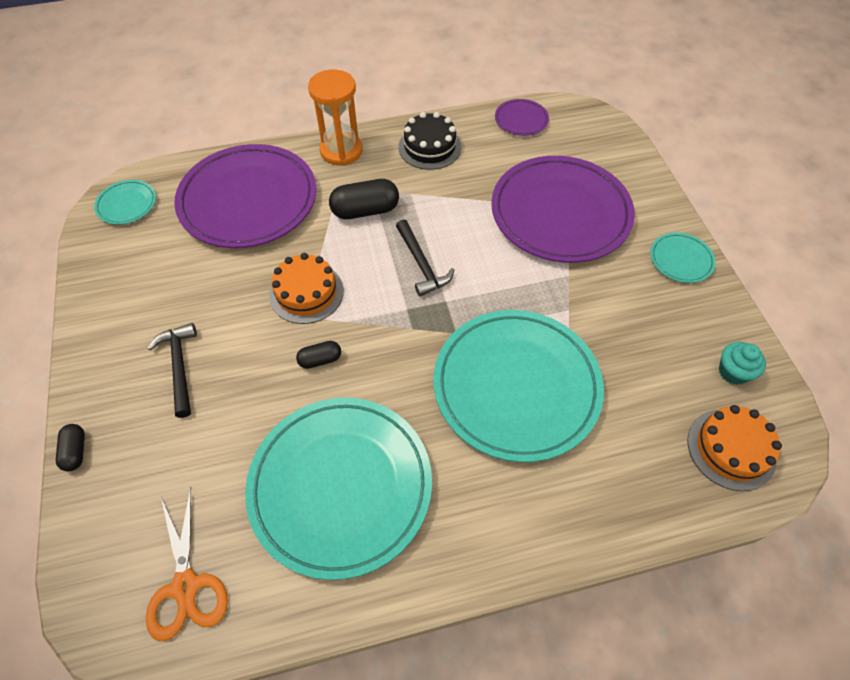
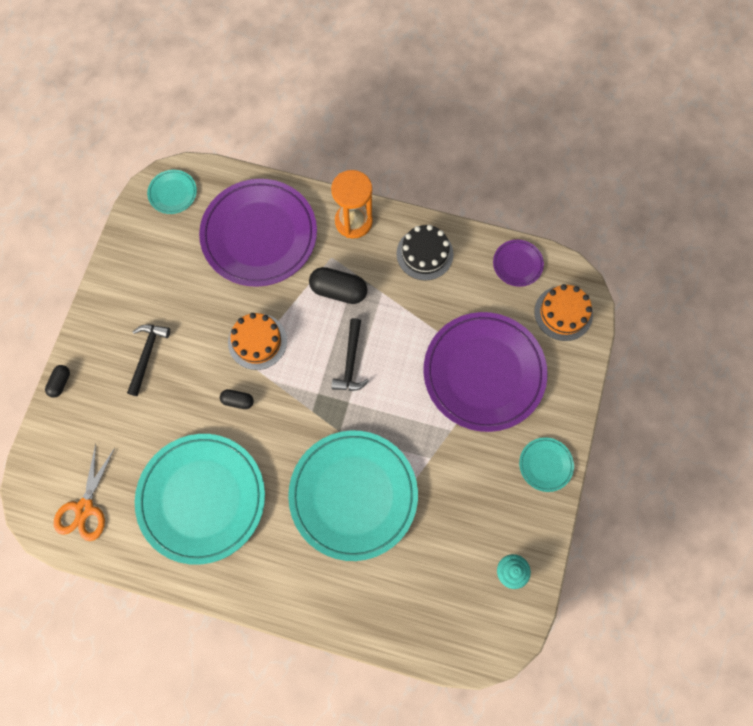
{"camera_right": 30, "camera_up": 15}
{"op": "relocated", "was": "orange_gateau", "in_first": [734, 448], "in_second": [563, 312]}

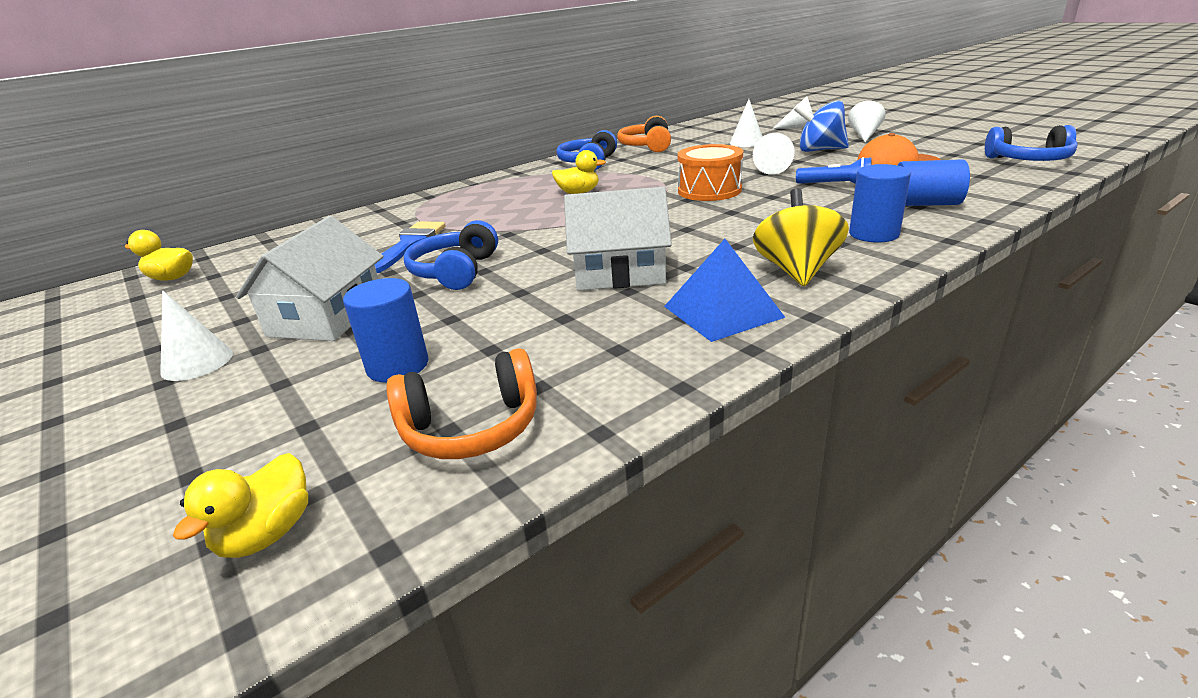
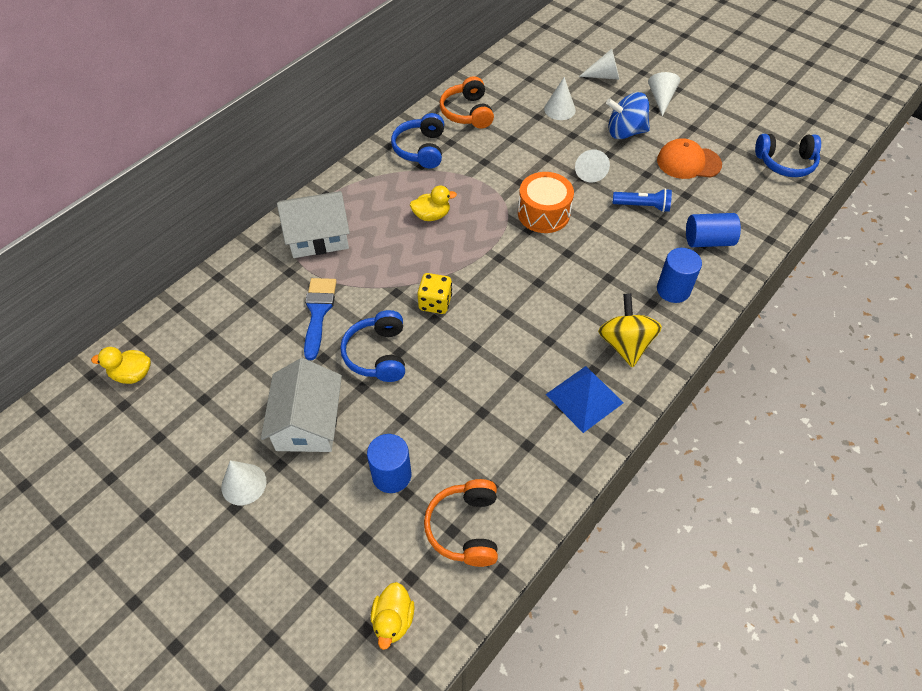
{"camera_right": -15, "camera_up": 25}
{"op": "appeared", "now": "bright_yellow_die", "in_second": [435, 293]}
{"op": "relocated", "was": "snow-white_cottage", "in_first": [618, 239], "in_second": [313, 224]}
{"op": "spun", "was": "orange_over-ear_headphones", "in_first": [461, 403], "in_second": [461, 523], "clockwise": 120}

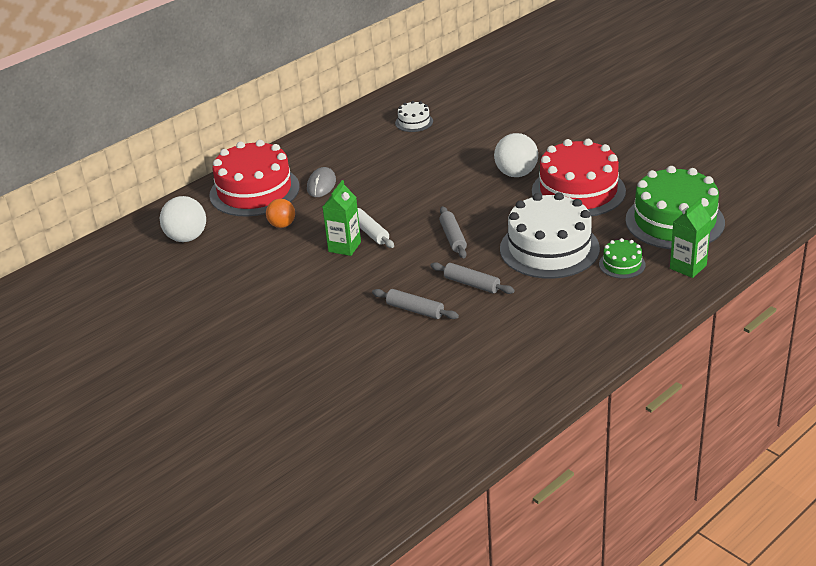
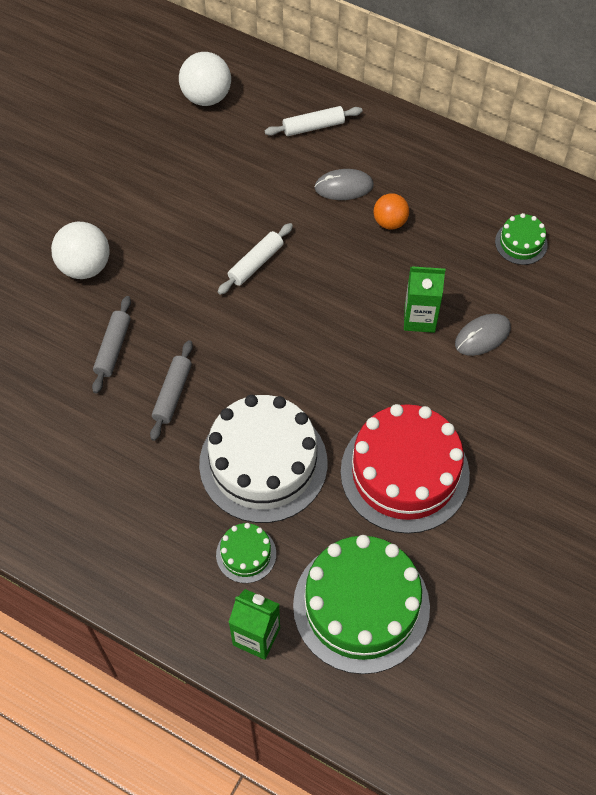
{"camera_right": 70, "camera_up": 25}
{"op": "missing", "was": "grey_dough_roller", "in_first": [453, 232]}
{"op": "appeared", "now": "grey_mouse", "in_second": [483, 335]}
{"op": "relocated", "was": "orange_sphere", "in_first": [280, 213], "in_second": [391, 211]}
{"op": "relocated", "was": "leaf-green_milk_carton", "in_first": [342, 218], "in_second": [424, 299]}
{"op": "relocated", "was": "snow-white_sphere", "in_first": [516, 155], "in_second": [80, 250]}
{"op": "exchanged", "was": "crimson_gateau", "now": "snow-white_dough_roller", "in_first": [254, 178], "in_second": [313, 121]}
{"op": "colour", "was": "snow-white_gateau", "now": "leaf-green_gateau", "in_first": [414, 116], "in_second": [521, 239]}

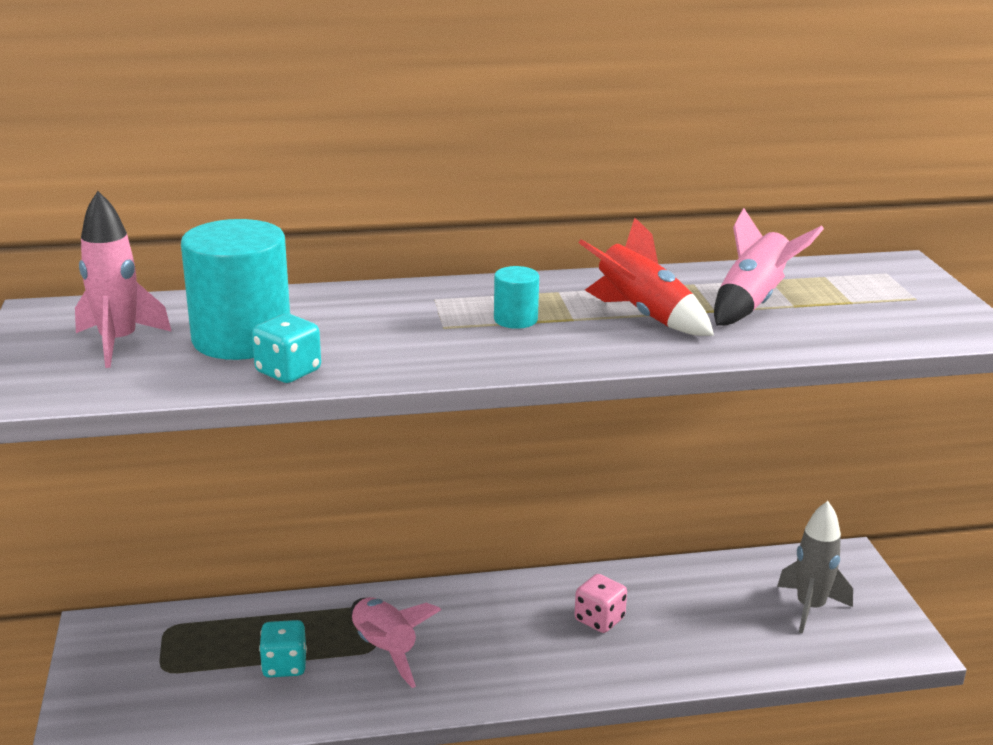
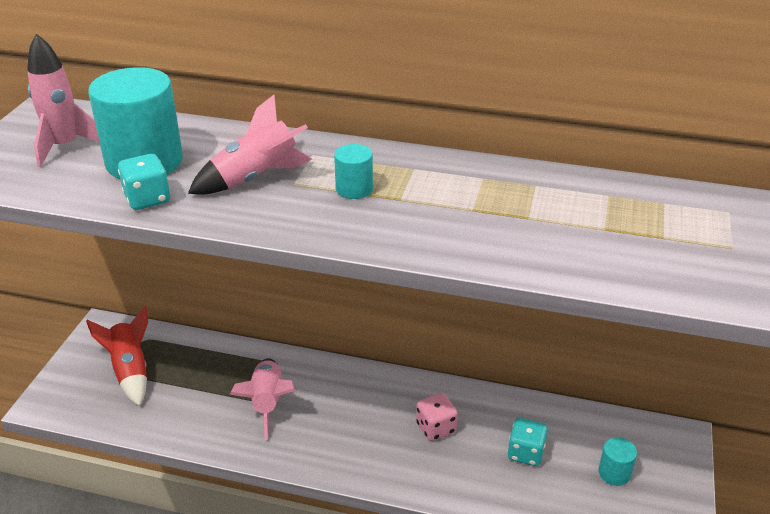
{"camera_right": 25, "camera_up": 10}
{"op": "relocated", "was": "teal_die", "in_first": [283, 649], "in_second": [527, 442]}
{"op": "relocated", "was": "crimson_rocket", "in_first": [646, 277], "in_second": [117, 355]}
{"op": "relocated", "was": "rosy_rocket", "in_first": [769, 267], "in_second": [250, 145]}
{"op": "exchanged", "was": "grey_rocket", "now": "teal_cylinder", "in_first": [815, 567], "in_second": [617, 461]}

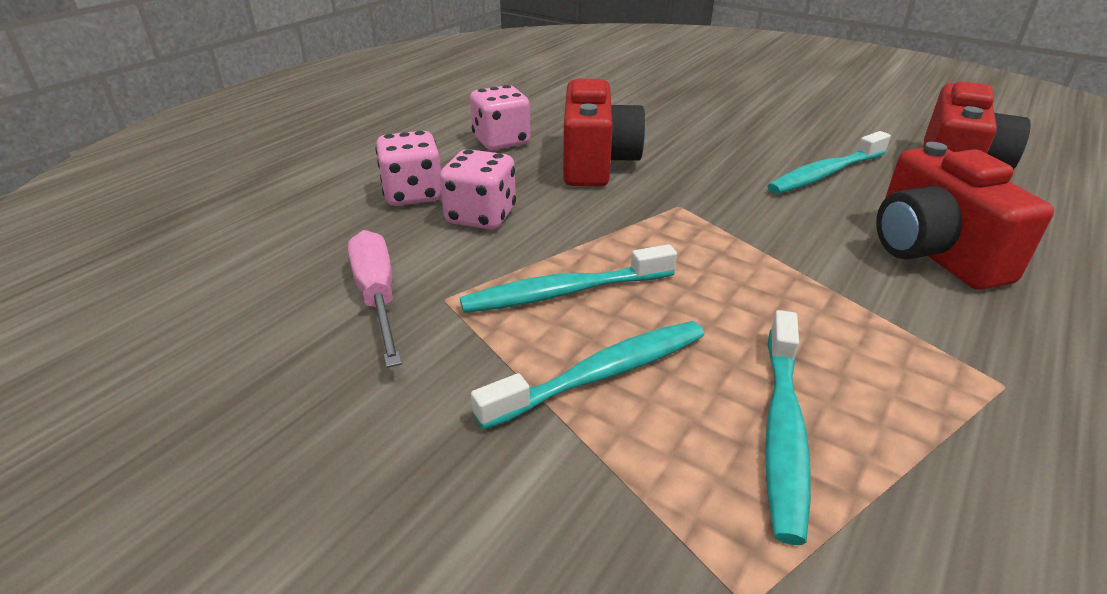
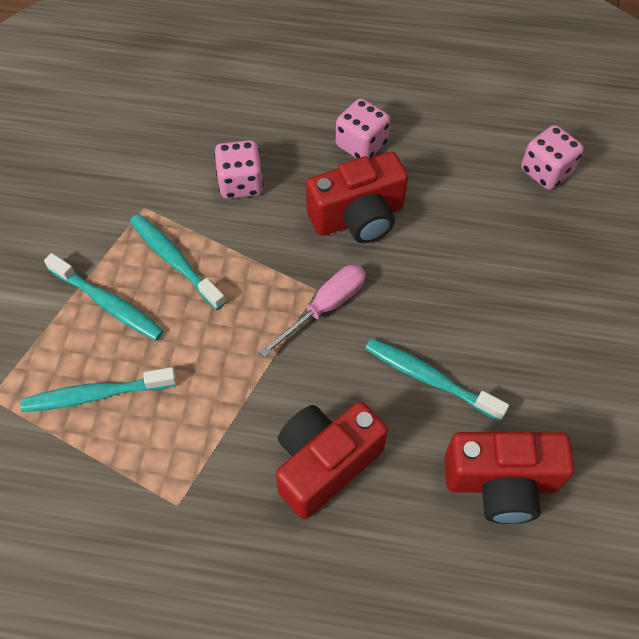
{"camera_right": 65, "camera_up": 25}
{"op": "relocated", "was": "rosy_hand_screwdriver", "in_first": [375, 299], "in_second": [312, 311]}
{"op": "relocated", "was": "rosy_die", "in_first": [408, 168], "in_second": [552, 157]}

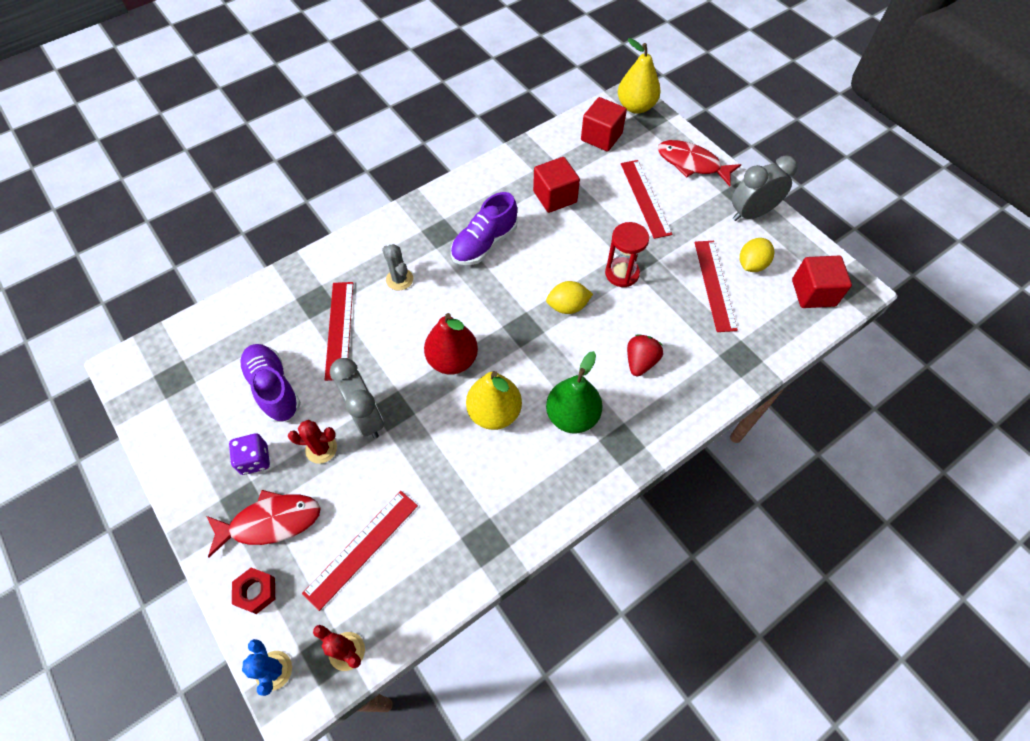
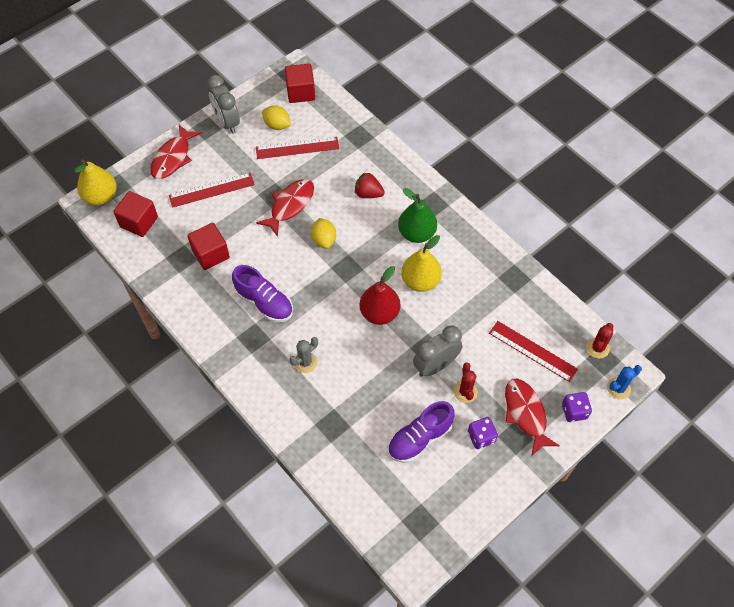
{"camera_right": -95, "camera_up": 0}
{"op": "missing", "was": "crimson_measuring_stick", "in_first": [339, 331]}
{"op": "exchanged", "was": "crimson_nut", "now": "royal_purple_die", "in_first": [253, 591], "in_second": [577, 407]}
{"op": "exchanged", "was": "crimson_sandglass", "now": "crimson_fish", "in_first": [627, 254], "in_second": [285, 208]}

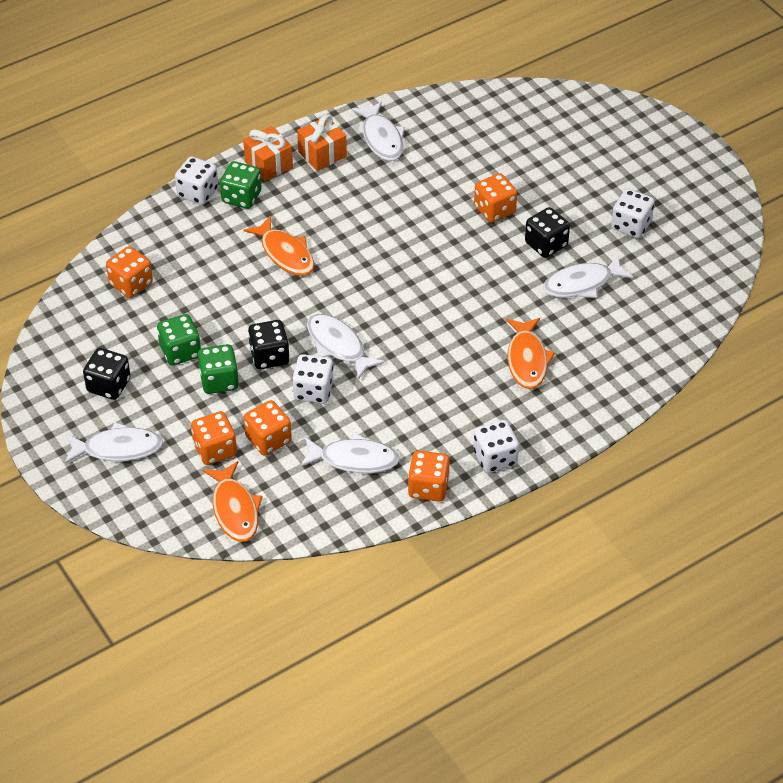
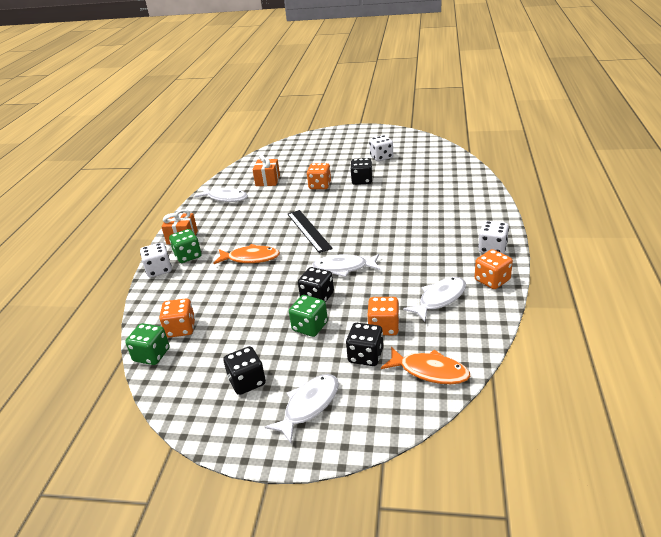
{"camera_right": -45, "camera_up": -15}
{"op": "missing", "was": "snow-white_die", "in_first": [312, 379]}
{"op": "missing", "was": "orange_fish", "in_first": [530, 353]}
{"op": "missing", "was": "snow-white_fish", "in_first": [588, 276]}
{"op": "appeared", "now": "black_measuring_stick", "in_second": [310, 231]}
{"op": "relocated", "was": "leaf-green_die", "in_first": [179, 339], "in_second": [147, 344]}
{"op": "relocated", "was": "orange_wrapped_gift", "in_first": [322, 142], "in_second": [266, 170]}
{"op": "colour", "was": "orange_die", "now": "black_die", "in_first": [214, 438], "in_second": [364, 344]}

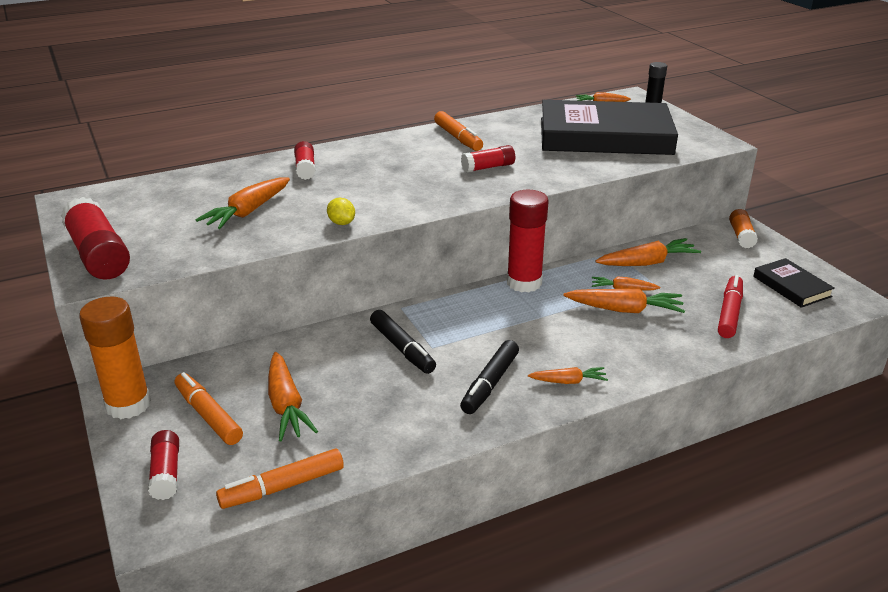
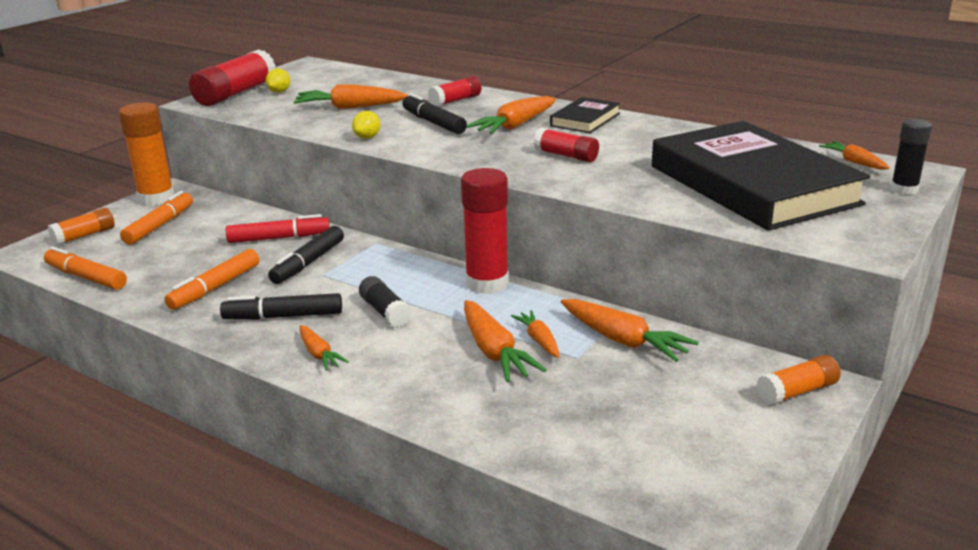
{"camera_right": 60, "camera_up": -5}
{"op": "appeared", "now": "bright_yellow_toy_lemon", "in_second": [278, 80]}
{"op": "appeared", "now": "black_glue", "in_second": [385, 301]}
{"op": "appeared", "now": "black_marker_pen", "in_second": [434, 113]}
{"op": "relocated", "was": "orange_root_vegetable", "in_first": [293, 396], "in_second": [511, 115]}
{"op": "relocated", "was": "orange_marker_pen", "in_first": [458, 131], "in_second": [211, 279]}
{"op": "relocated", "was": "crimson_marker_pen", "in_first": [730, 306], "in_second": [278, 228]}
{"op": "relocated", "was": "black_book", "in_first": [794, 283], "in_second": [585, 115]}
{"op": "colour", "was": "crimson_glue", "now": "orange_glue", "in_first": [163, 465], "in_second": [81, 227]}

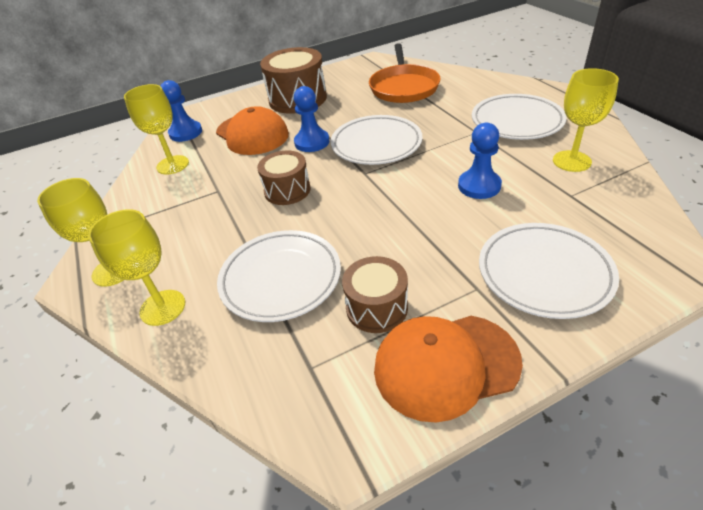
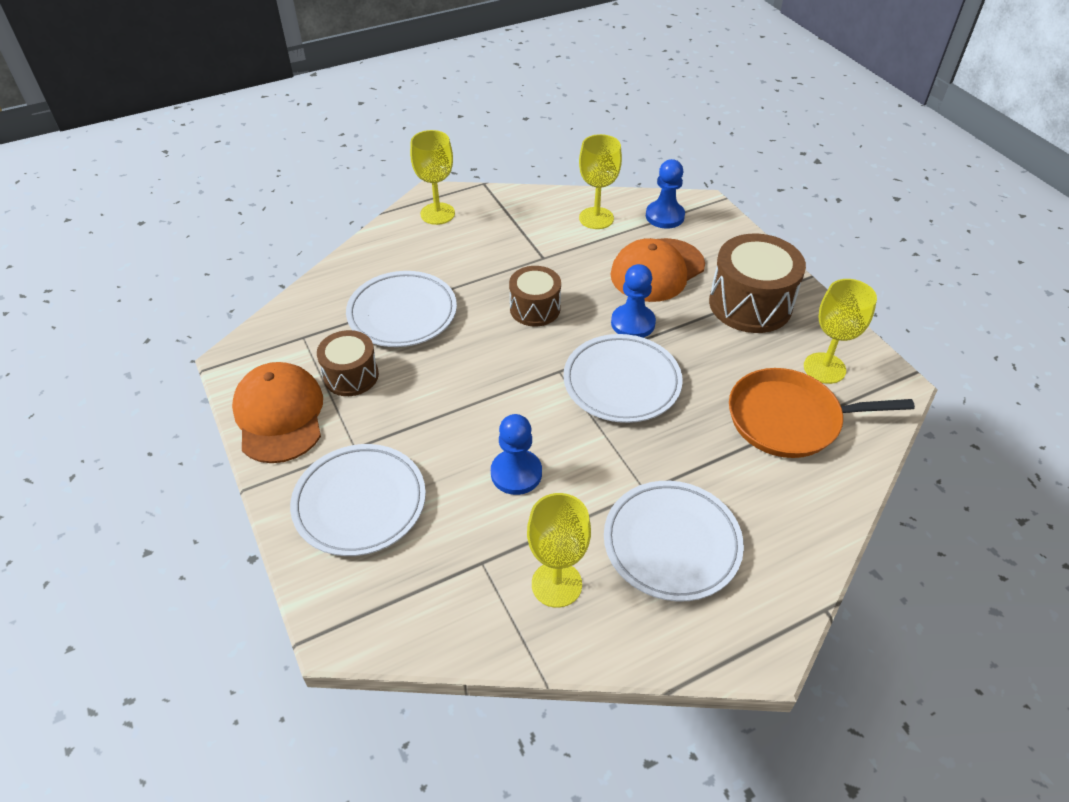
{"camera_right": 85, "camera_up": 5}
{"op": "relocated", "was": "bright_yellow_chalice", "in_first": [136, 267], "in_second": [840, 331]}

